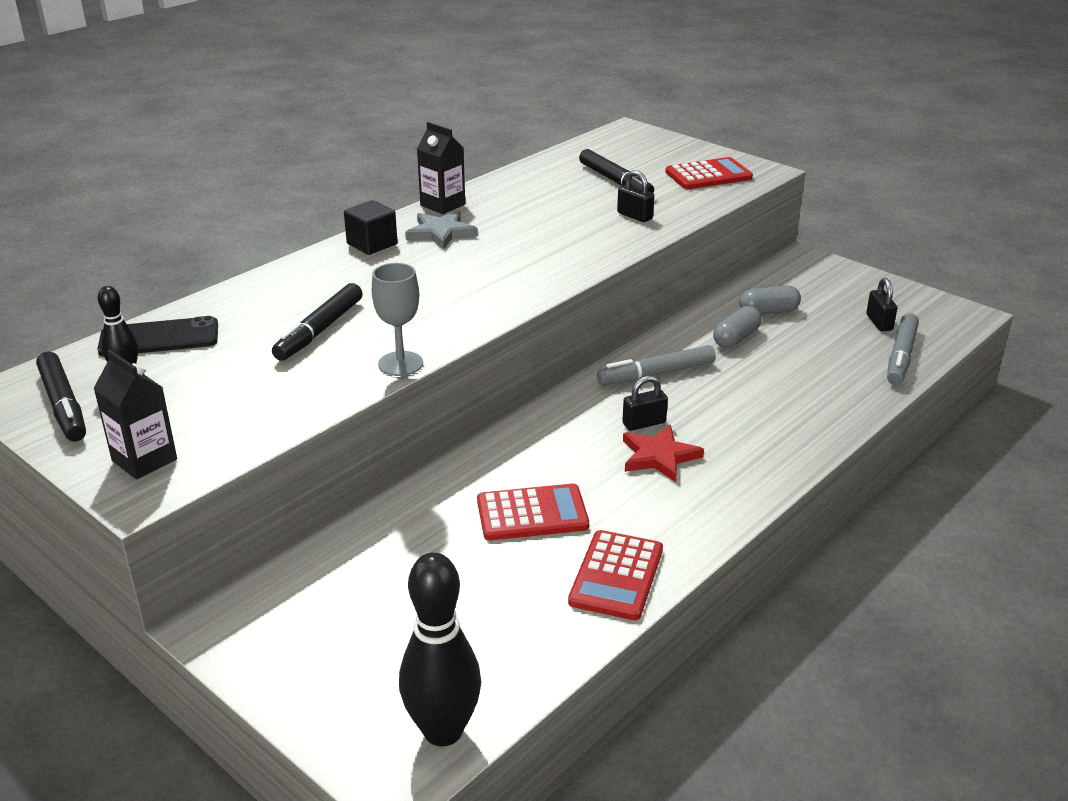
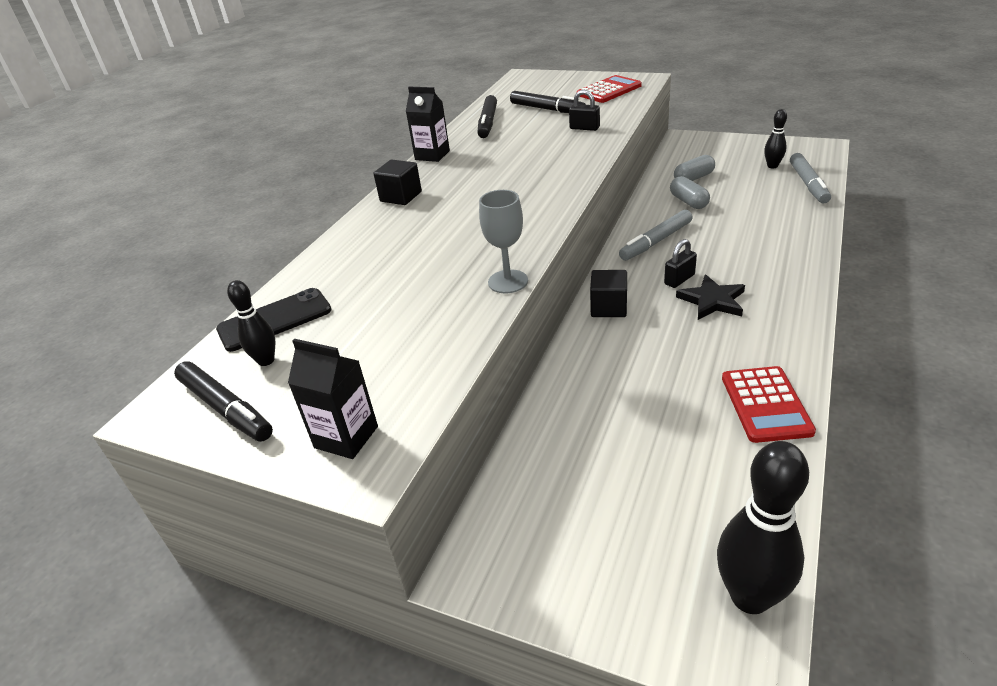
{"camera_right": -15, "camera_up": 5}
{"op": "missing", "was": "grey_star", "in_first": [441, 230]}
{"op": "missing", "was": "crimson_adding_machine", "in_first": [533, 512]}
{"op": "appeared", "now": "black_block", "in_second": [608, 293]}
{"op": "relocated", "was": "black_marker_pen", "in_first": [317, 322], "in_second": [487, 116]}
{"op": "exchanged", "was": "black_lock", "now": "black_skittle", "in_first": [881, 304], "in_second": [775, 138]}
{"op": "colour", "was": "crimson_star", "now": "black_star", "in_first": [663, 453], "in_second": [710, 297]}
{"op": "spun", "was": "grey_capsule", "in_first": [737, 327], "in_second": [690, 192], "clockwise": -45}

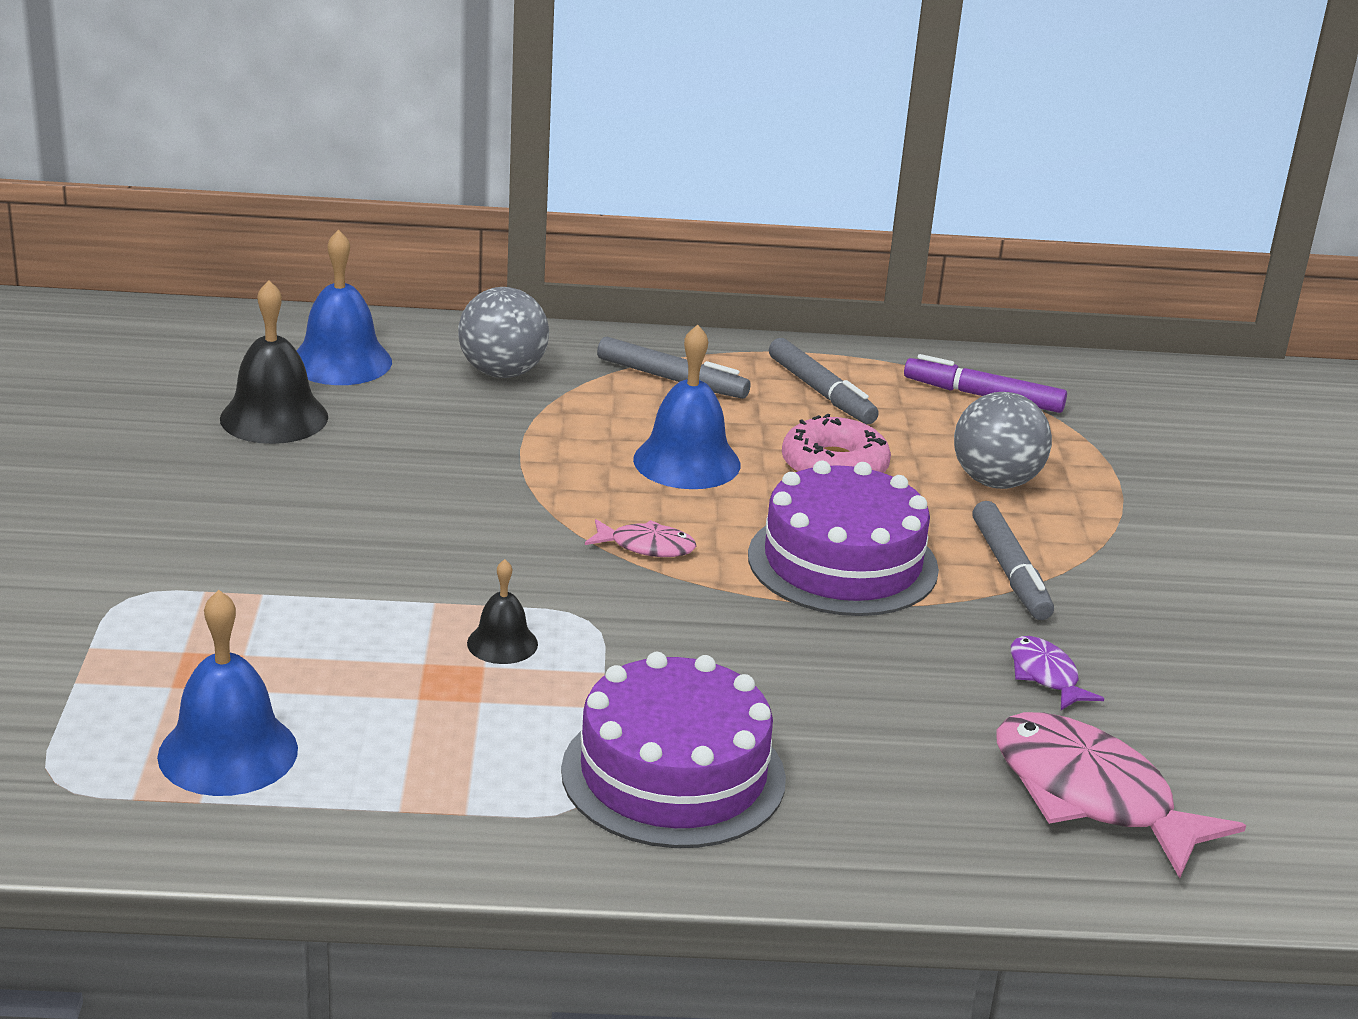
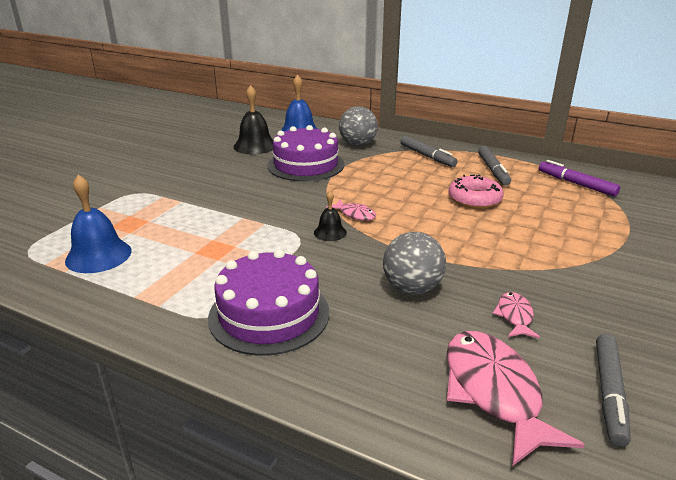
{"camera_right": 30, "camera_up": 0}
{"op": "missing", "was": "royal_blue_school_bell", "in_first": [687, 406]}
{"op": "relocated", "was": "black_school_bell", "in_first": [502, 611], "in_second": [330, 216]}
{"op": "relocated", "was": "royal_purple_gateau", "in_first": [843, 538], "in_second": [306, 153]}
{"op": "relocated", "was": "grey_sphere", "in_first": [1003, 440], "in_second": [414, 263]}
{"op": "relocated", "was": "grey_marker_pen", "in_first": [1013, 560], "in_second": [613, 390]}
{"op": "colour", "was": "royal_purple_fish", "now": "rosy_fish", "in_first": [1057, 673], "in_second": [516, 315]}

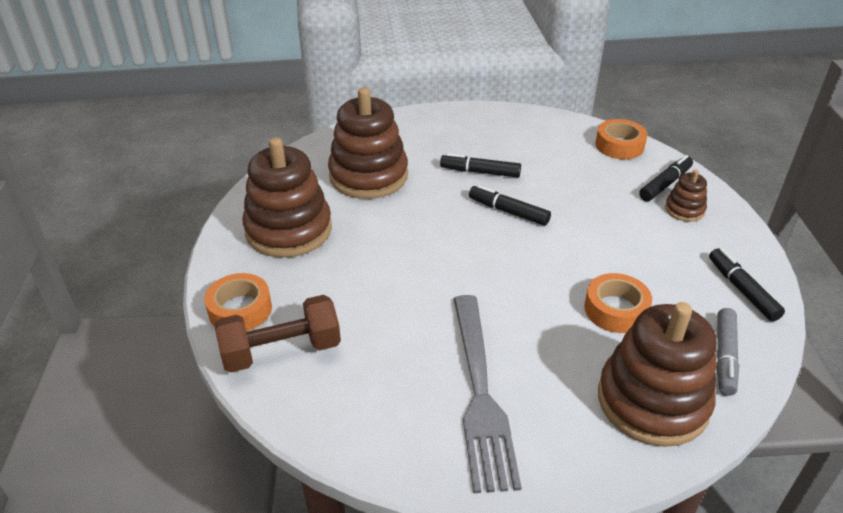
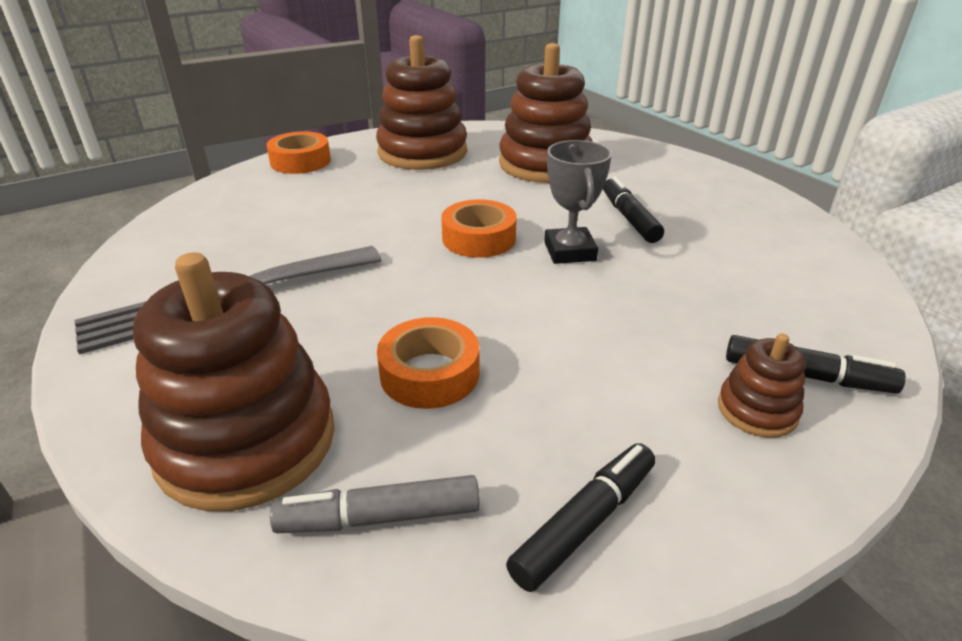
{"camera_right": 65, "camera_up": -5}
{"op": "missing", "was": "dark_brown_dumbbell", "in_first": [278, 334]}
{"op": "relocated", "was": "orange_tape", "in_first": [621, 139], "in_second": [479, 228]}
{"op": "exchanged", "was": "black_marker_pen", "now": "grey_prize_cup", "in_first": [510, 205], "in_second": [578, 202]}

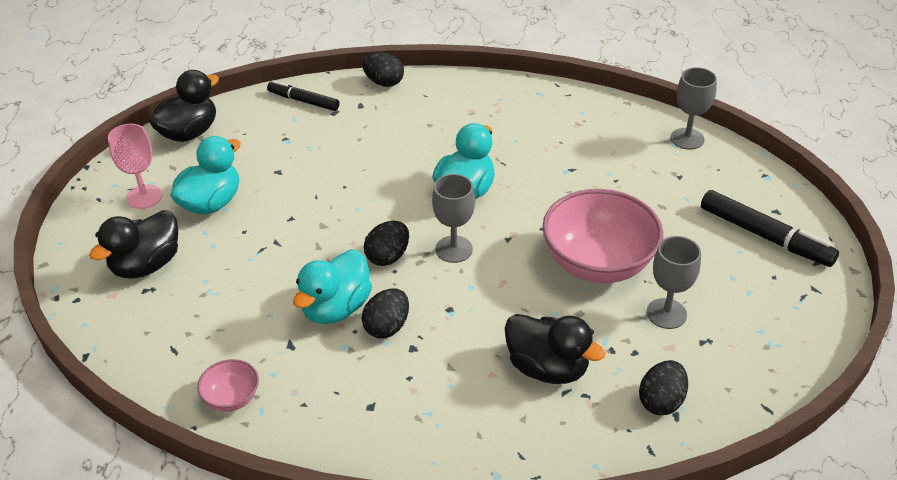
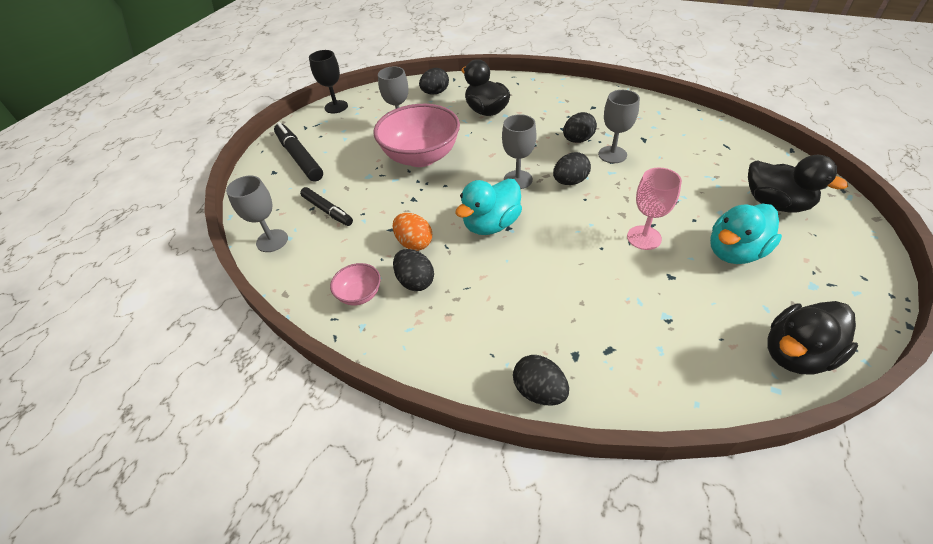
{"camera_right": -160, "camera_up": 5}
{"op": "appeared", "now": "black_chalice", "in_second": [328, 81]}
{"op": "appeared", "now": "orange_toy_egg", "in_second": [412, 232]}
{"op": "appeared", "now": "black_toy_egg", "in_second": [413, 270]}
{"op": "relocated", "was": "rosy_chalice", "in_first": [135, 166], "in_second": [654, 209]}
{"op": "relocated", "was": "rosy_serving_bowl", "in_first": [228, 385], "in_second": [355, 284]}
{"op": "relocated", "was": "black_marker_pen", "in_first": [303, 95], "in_second": [326, 206]}
{"op": "exchanged", "was": "teal_duck", "now": "grey_chalice", "in_first": [332, 287], "in_second": [619, 126]}
{"op": "spun", "was": "black_duck", "in_first": [133, 244], "in_second": [798, 184], "clockwise": 75}

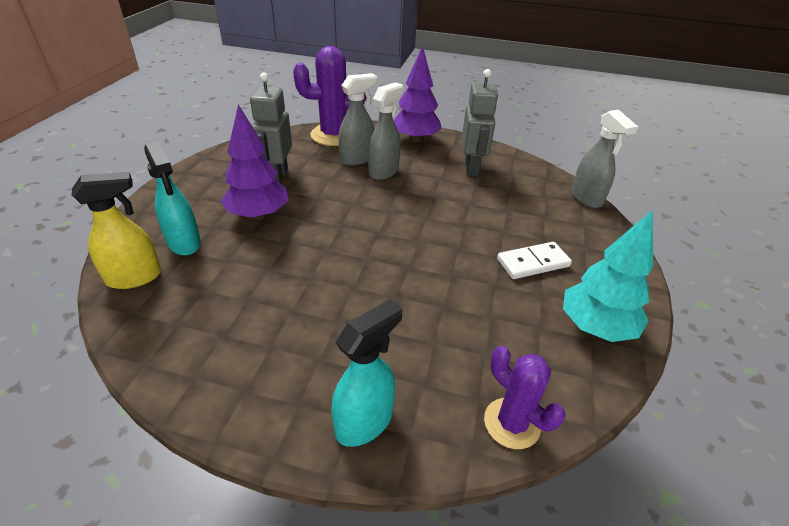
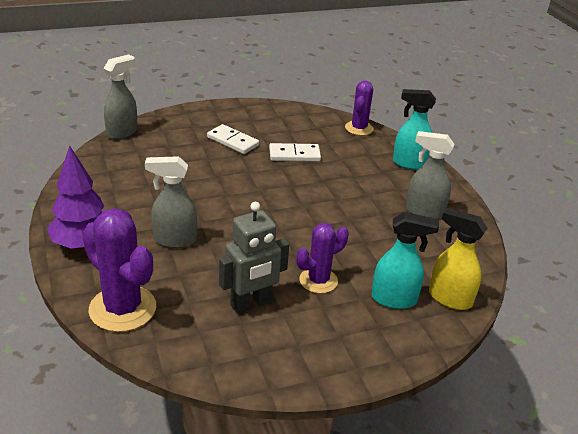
{"camera_right": -125, "camera_up": -5}
{"op": "missing", "was": "grey_robot_figure", "in_first": [480, 122]}
{"op": "missing", "was": "teal_toy_tree", "in_first": [608, 276]}
{"op": "appeared", "now": "snow-white_domino_tile", "in_second": [295, 152]}
{"op": "relocated", "was": "grey_spray_bottle", "in_first": [358, 119], "in_second": [430, 175]}
{"op": "exchanged", "was": "royal_purple_toy_tree", "now": "royal_purple_prickly_plant", "in_first": [254, 162], "in_second": [323, 258]}
{"op": "spun", "was": "teal_spray_bottle", "in_first": [172, 198], "in_second": [405, 260], "clockwise": 75}

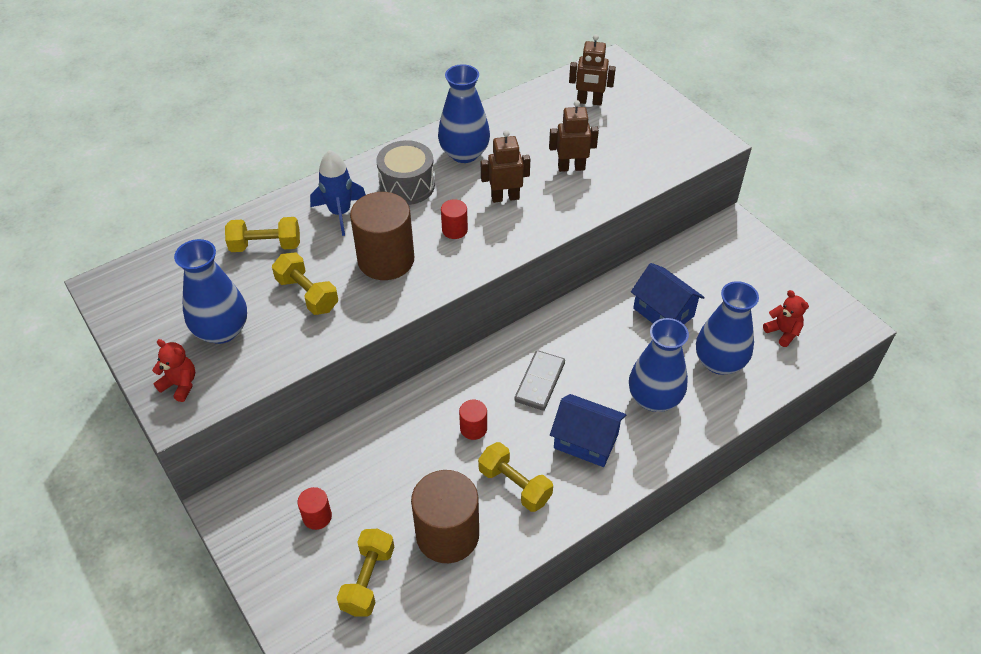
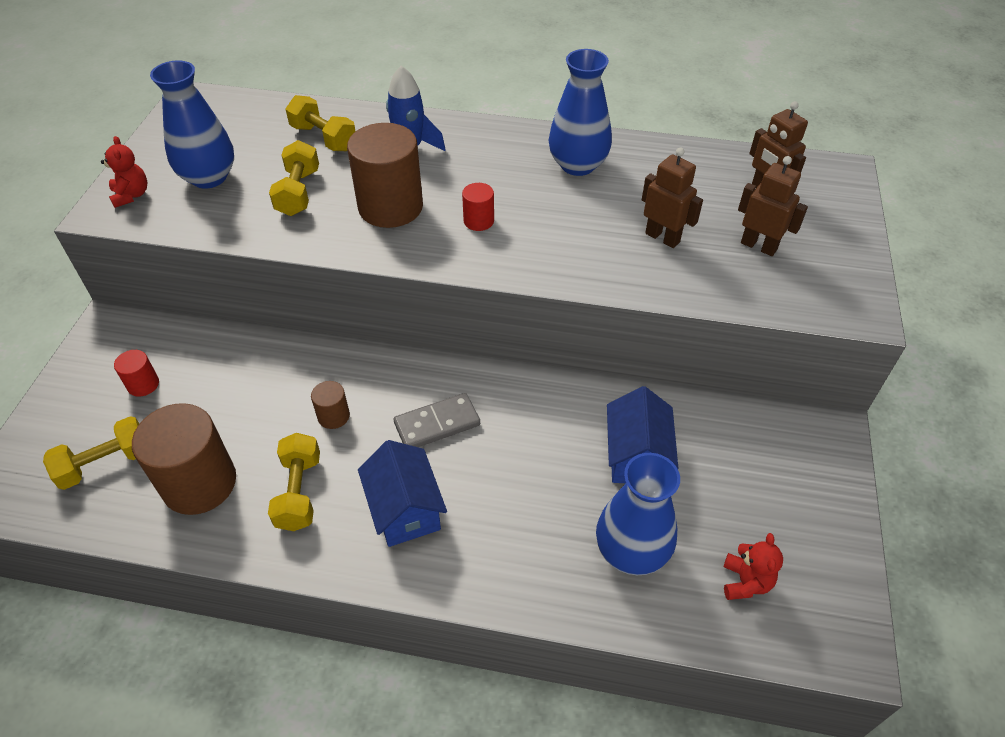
{"camera_right": 45, "camera_up": 0}
{"op": "missing", "was": "grey_drum", "in_first": [405, 172]}
{"op": "missing", "was": "royal_blue_tall_vase", "in_first": [659, 365]}
{"op": "relocated", "was": "dark_brown_robot_figure", "in_first": [505, 166], "in_second": [773, 206]}
{"op": "colour", "was": "crimson_cylinder", "now": "dark_brown_cylinder", "in_first": [473, 420], "in_second": [330, 405]}

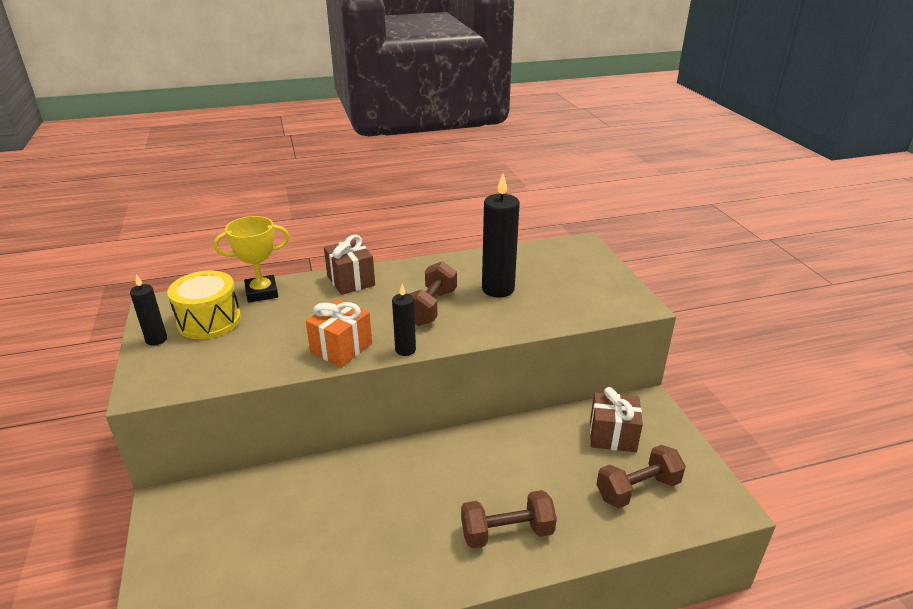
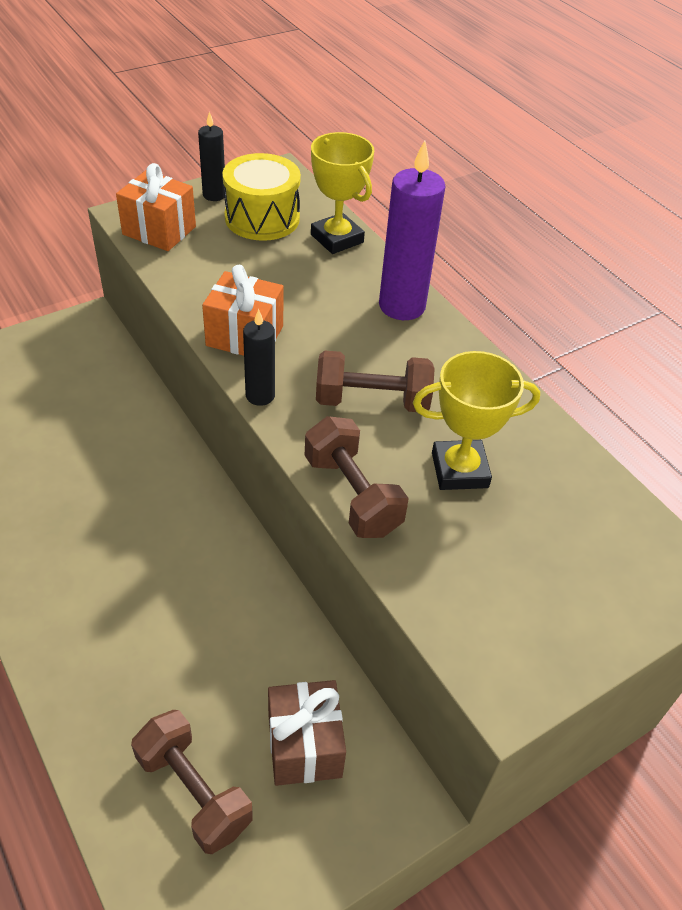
{"camera_right": 70, "camera_up": 15}
{"op": "appeared", "now": "orange_wrapped_gift", "in_second": [156, 207]}
{"op": "relocated", "was": "dark_brown_dumbbell", "in_first": [509, 519], "in_second": [357, 477]}
{"op": "exchanged", "was": "dark_brown_wrapped_gift", "now": "royal_purple_wax_candle", "in_first": [349, 265], "in_second": [412, 230]}
{"op": "exchanged", "was": "black_wax_candle", "now": "bright_yellow_prize_cup", "in_first": [501, 235], "in_second": [476, 420]}

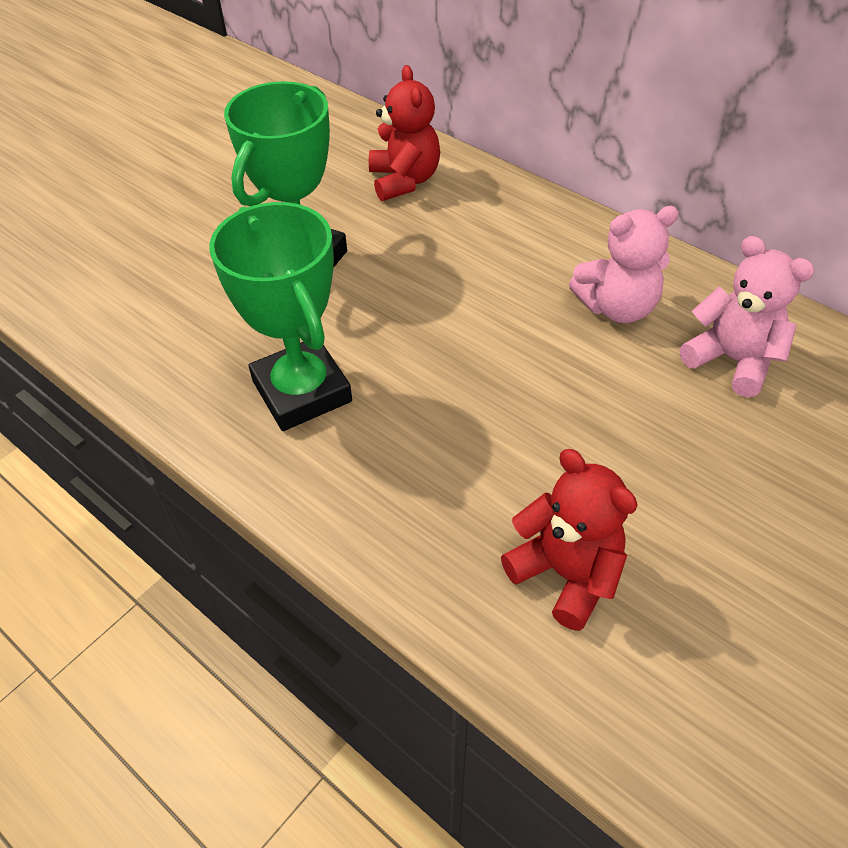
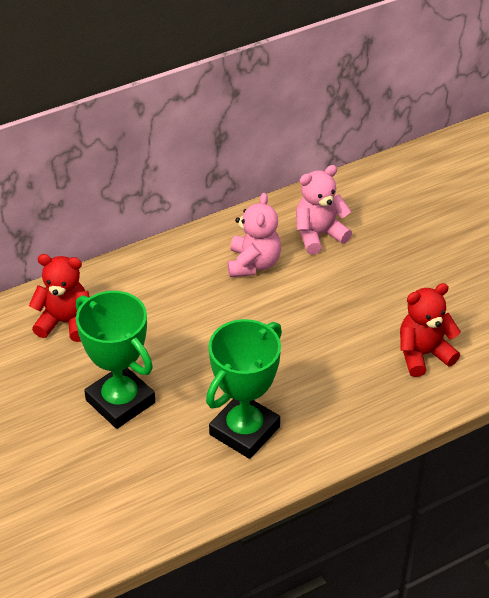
{"camera_right": -70, "camera_up": -5}
{"op": "spun", "was": "leaf-green_prize_cup", "in_first": [280, 316], "in_second": [244, 389], "clockwise": -45}

